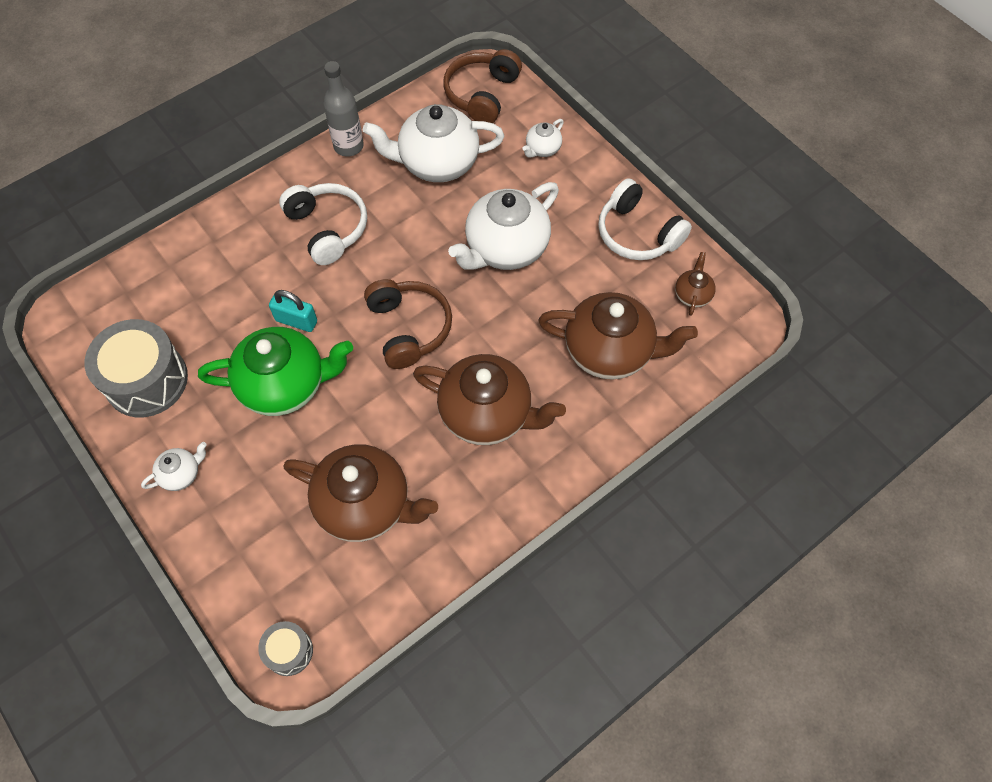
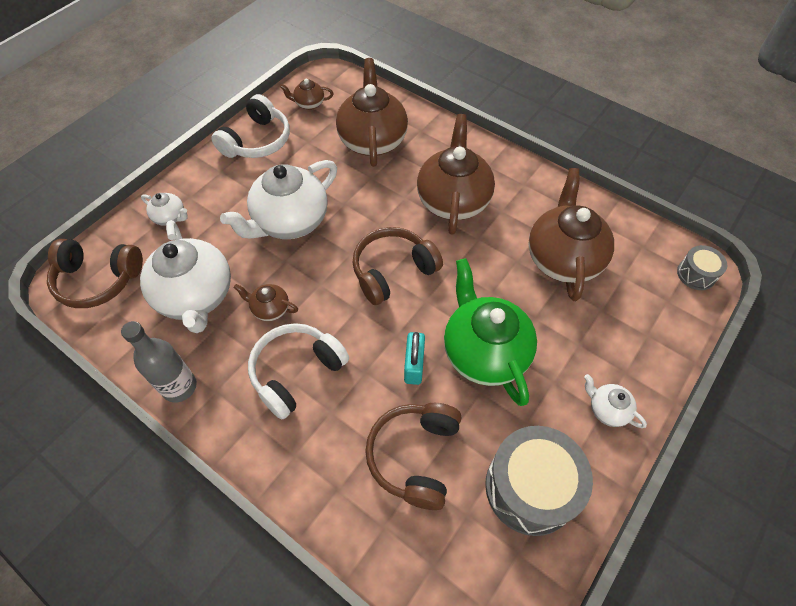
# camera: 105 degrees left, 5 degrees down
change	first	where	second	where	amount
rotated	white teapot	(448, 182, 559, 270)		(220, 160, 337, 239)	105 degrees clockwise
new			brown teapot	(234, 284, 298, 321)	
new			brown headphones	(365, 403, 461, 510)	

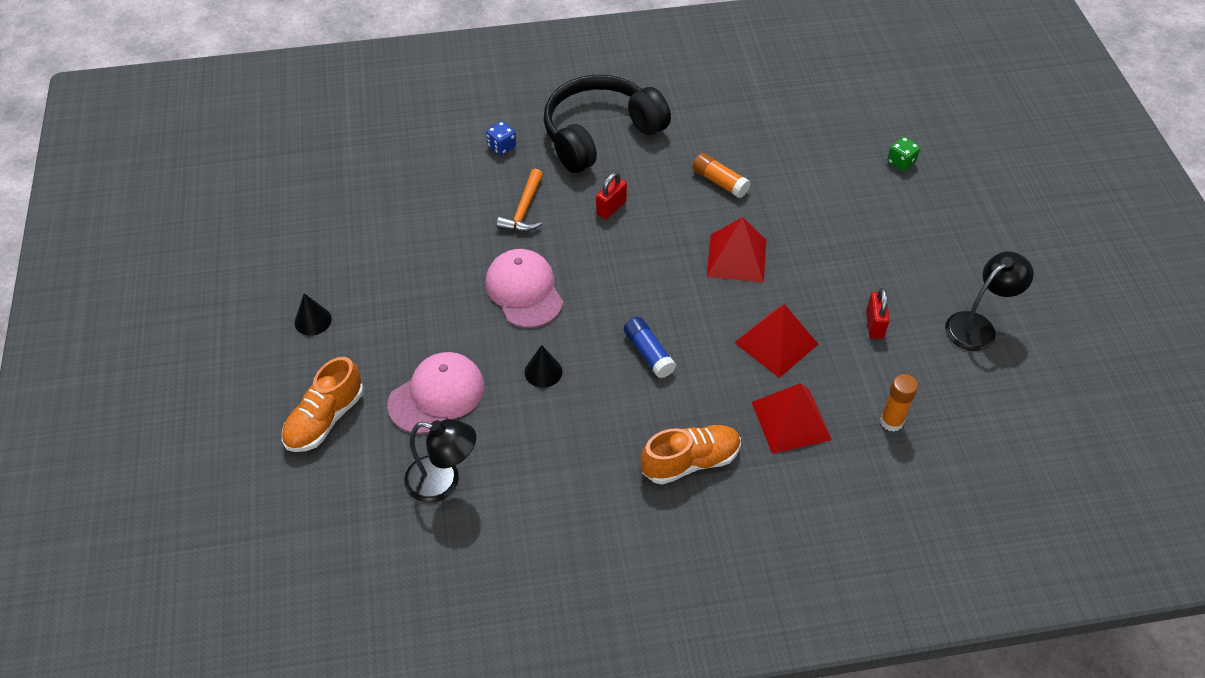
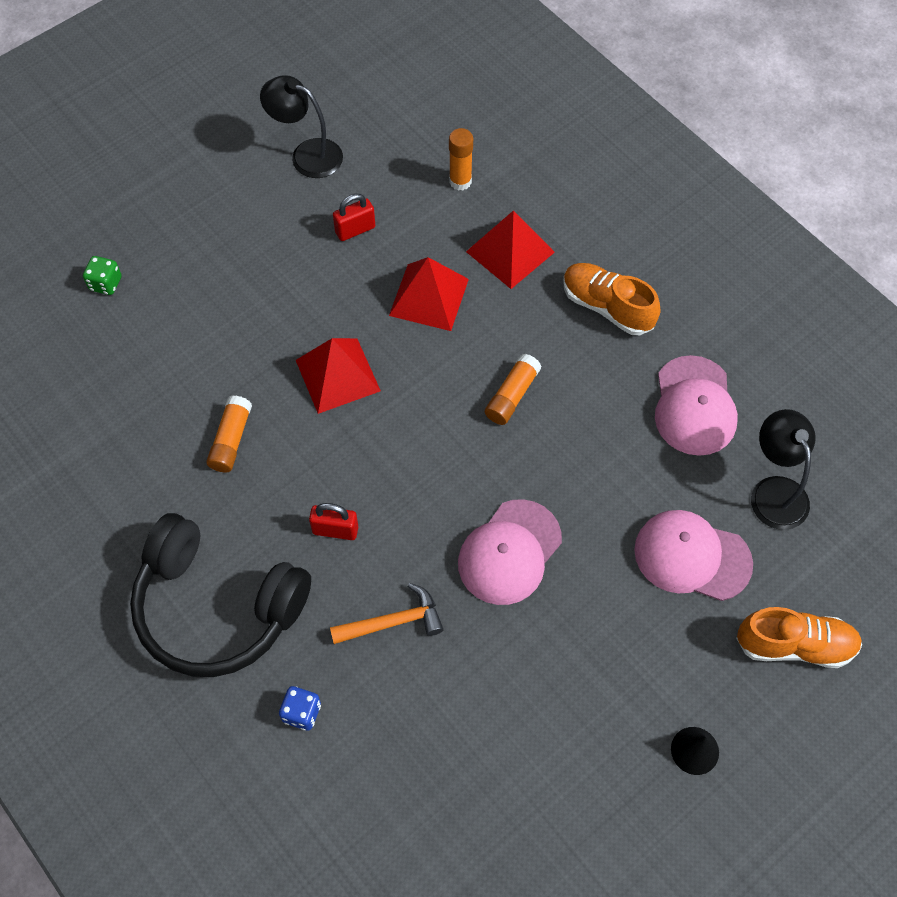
# camera: 120 degrees left, 10 degrees up
change	first	where	second	where	amount
repainted	blue glue stick	(624, 317, 676, 378)	orange glue stick	(485, 354, 542, 425)	
new			pink cap	(655, 355, 738, 456)	
gone	black cone	(524, 345, 563, 388)			

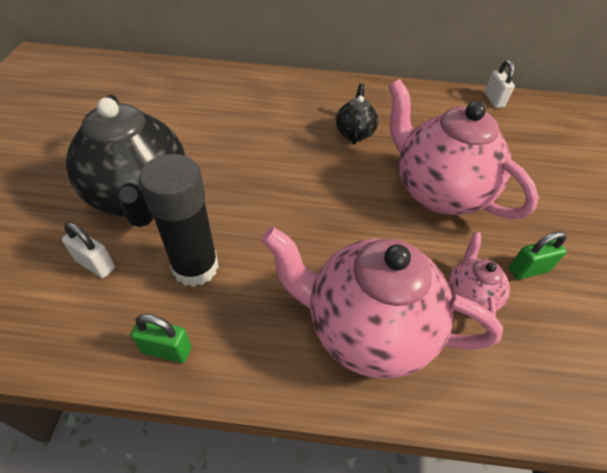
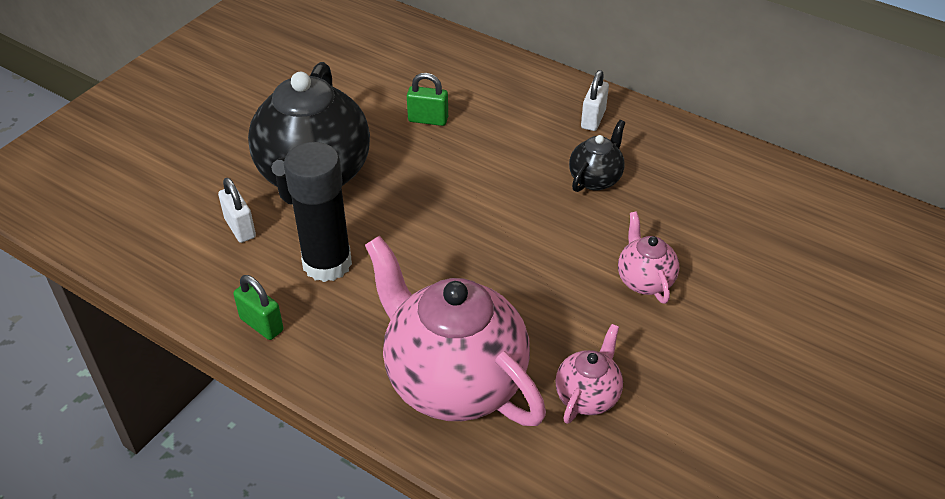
# camera: 30 degrees right, 5 degrees down
change	first	where	second	where	amount
shifted	green padlock	(509, 231, 567, 280)		(407, 73, 448, 126)	
shifted	white padlock	(484, 60, 515, 108)		(581, 70, 609, 131)	
scaled	pink teapot	(388, 79, 539, 219)		(618, 211, 679, 304)	x0.46

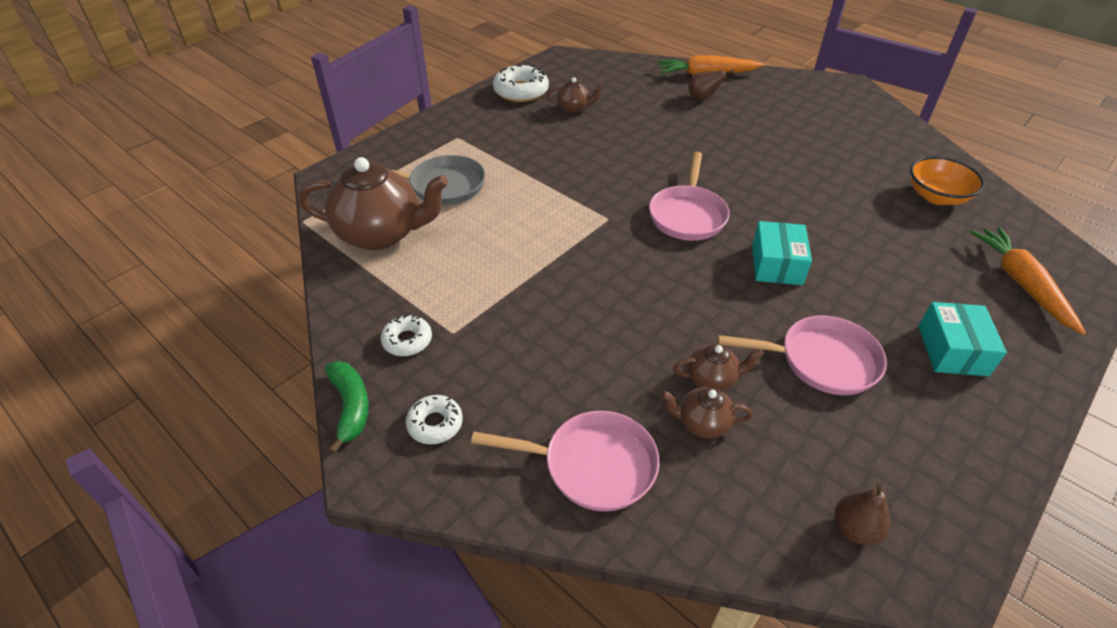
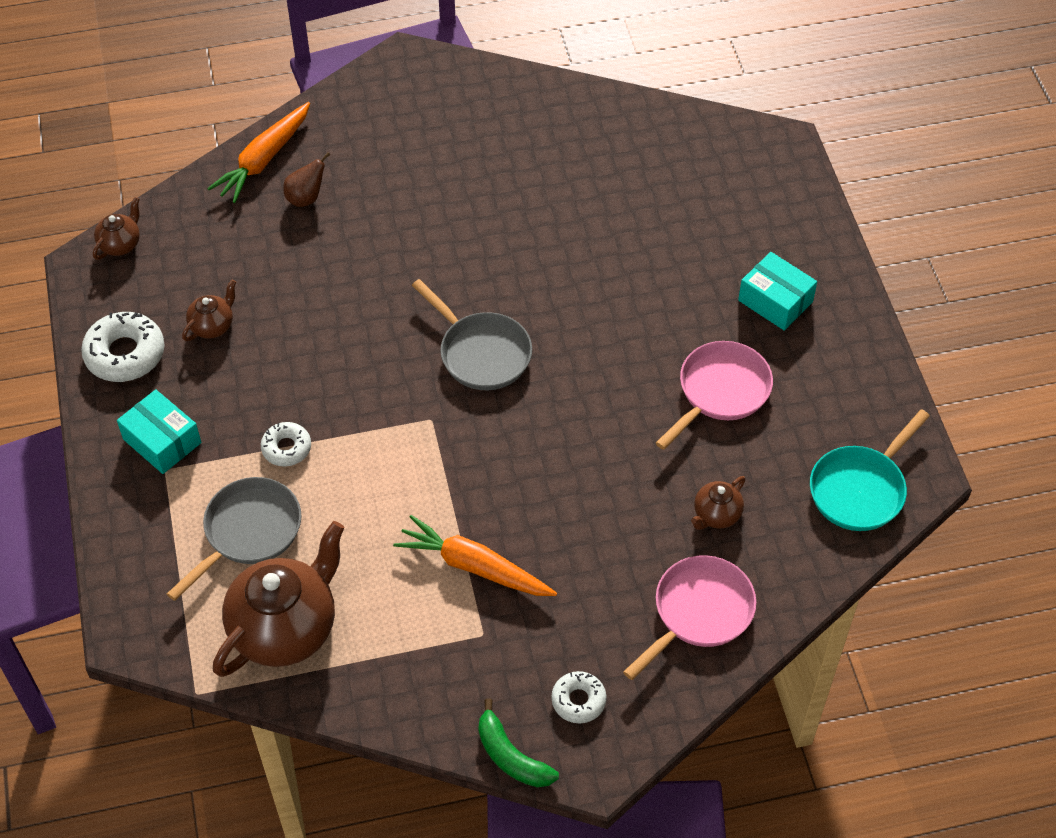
# camera: 55 degrees left, 10 degrees up
change	first	where	second	where	amount
shifted	brown teapot	(673, 344, 763, 391)		(93, 197, 140, 260)	
shifted	turquoise box	(752, 221, 812, 285)		(117, 389, 201, 474)	
shifted	white donut	(381, 314, 432, 356)		(261, 422, 311, 466)	
shifted	orange carrot	(970, 227, 1086, 335)		(393, 515, 557, 596)	
repainted	pink pan	(649, 152, 730, 241)	grey pan	(412, 279, 532, 390)	
rotated	green banana	(325, 361, 369, 454)		(478, 698, 559, 787)	150 degrees counterclockwise
swapped	brown pear	(834, 483, 890, 545)	turquoise pan	(810, 409, 930, 531)	
gone	orange bowl	(910, 157, 985, 205)			

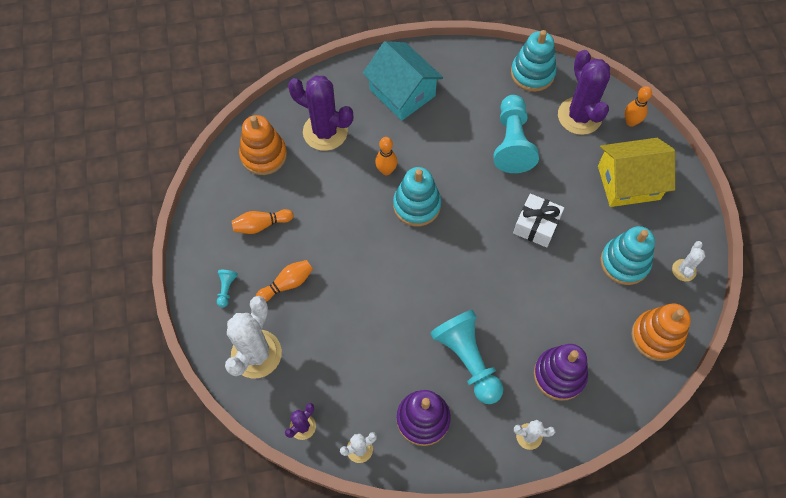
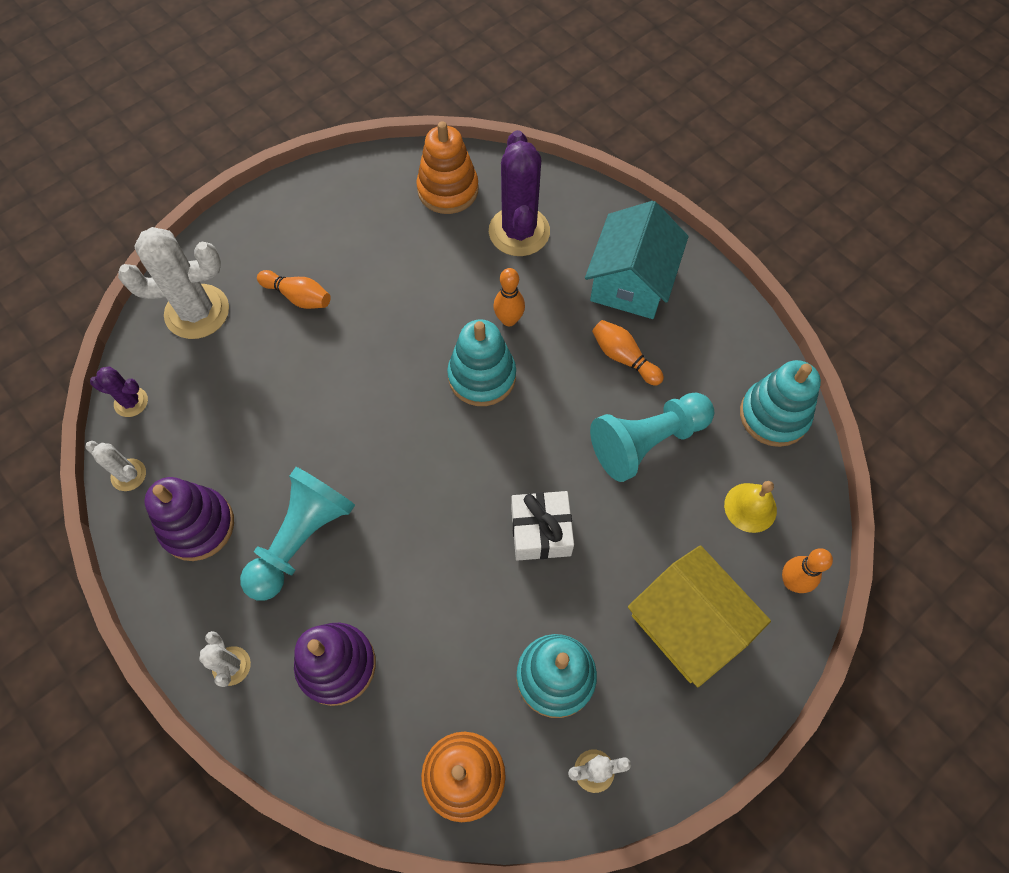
# camera: 60 degrees right, 0 degrees up
change	first	where	second	where	amount
shifted	orange bowling pin	(231, 209, 293, 234)		(592, 320, 664, 386)	
swapped	purple cactus	(558, 50, 610, 135)	yellow bell	(724, 481, 777, 533)	
gone	turquoise pawn	(217, 270, 238, 308)			

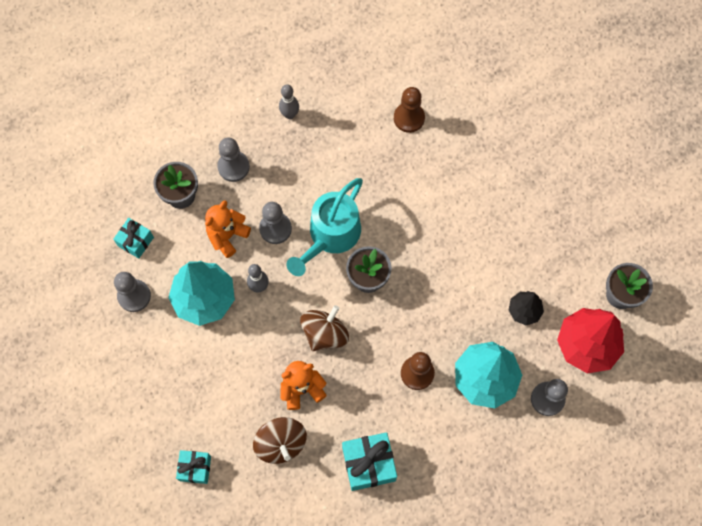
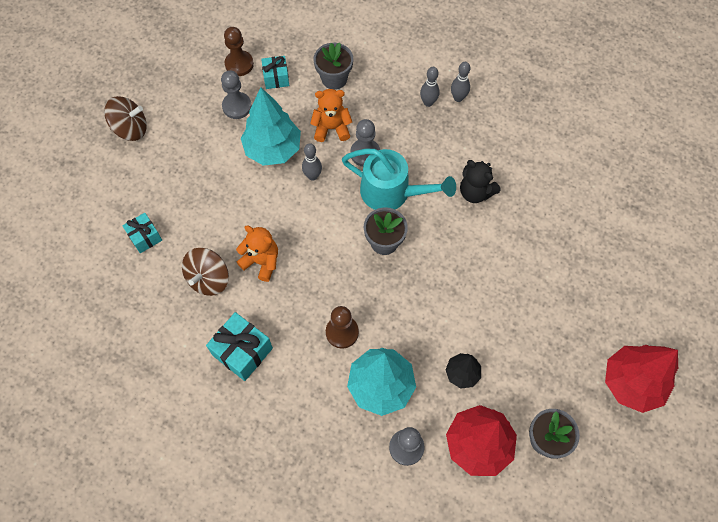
# camera: 50 degrees right, 5 degrees down
change	first	where	second	where	amount
shifted	brown spinning top	(300, 305, 349, 351)		(104, 96, 147, 141)	
shifted	brown pawn	(394, 87, 425, 133)		(224, 27, 254, 76)	
rotated	turquoise watering can	(287, 178, 363, 276)		(342, 149, 456, 210)	150 degrees counterclockwise
new			grey bowling pin	(420, 67, 440, 107)	
new			black teddy bear	(460, 160, 500, 203)	
new			red tree	(605, 345, 678, 413)	
gone	grey pawn	(217, 137, 250, 182)			

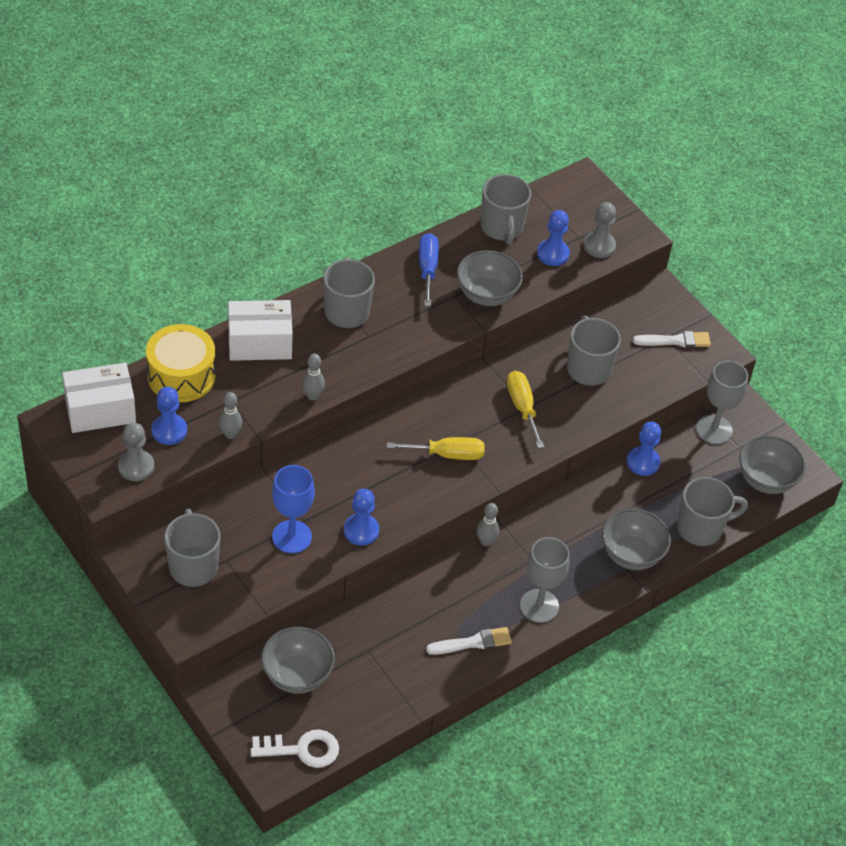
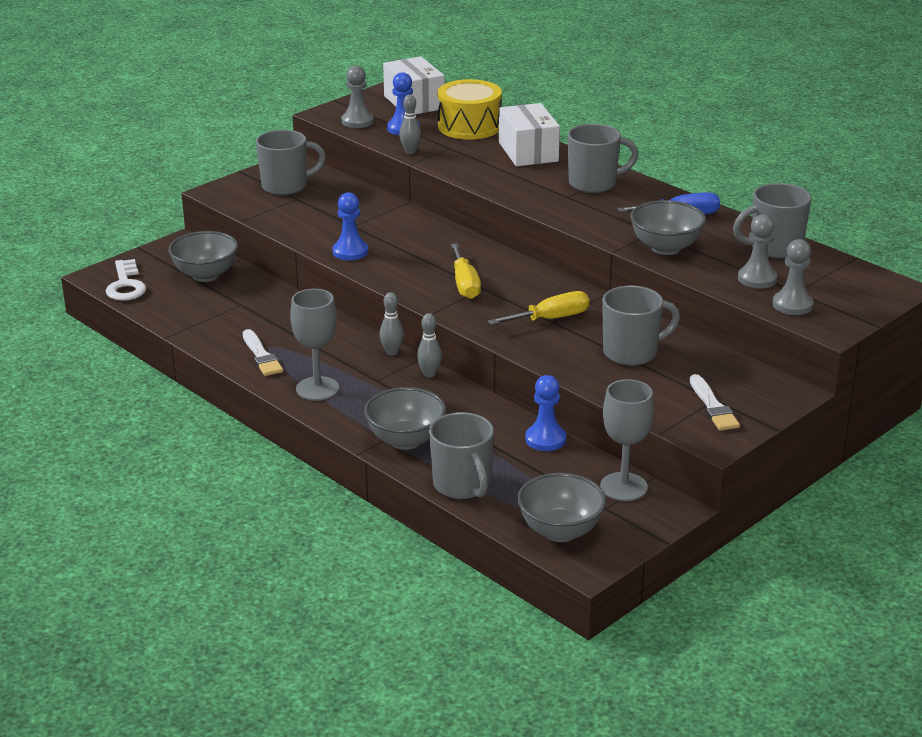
# camera: 85 degrees right, 20 degrees down
change	first	where	second	where	amount
shifted	grey bowling pin	(302, 354, 325, 400)		(417, 313, 442, 378)	
repainted	blue pawn	(537, 210, 570, 266)	grey pawn	(738, 214, 777, 289)	
gone	blue goblet	(272, 465, 315, 553)			

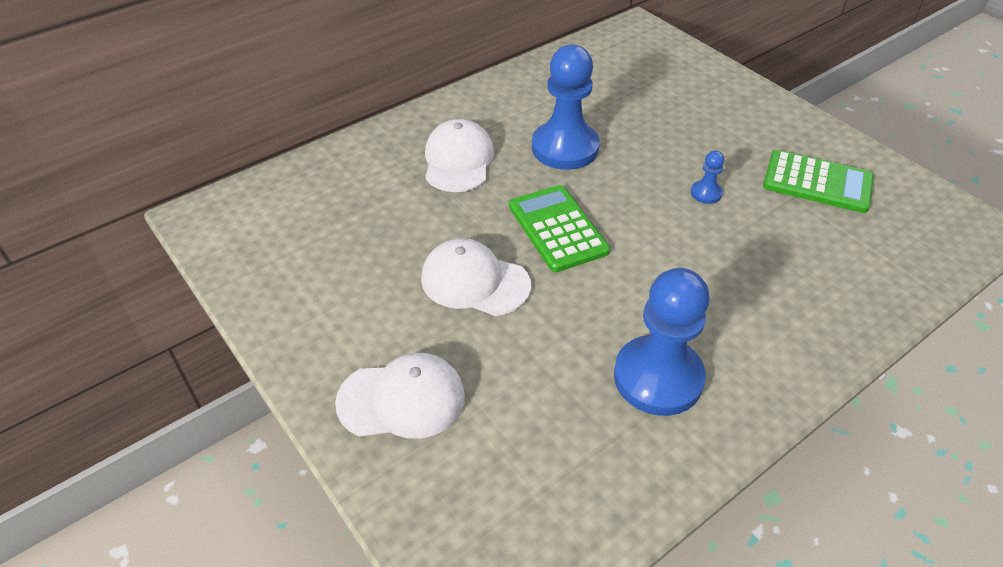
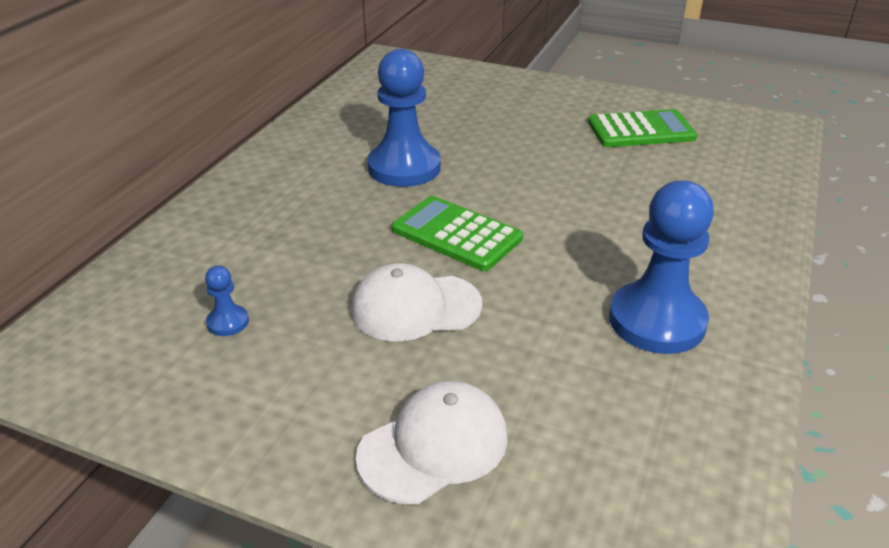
# camera: 30 degrees left, 10 degrees down
change	first	where	second	where	amount
shifted	blue pawn	(691, 151, 724, 204)		(205, 265, 249, 336)	
gone	white cap	(425, 119, 494, 192)			

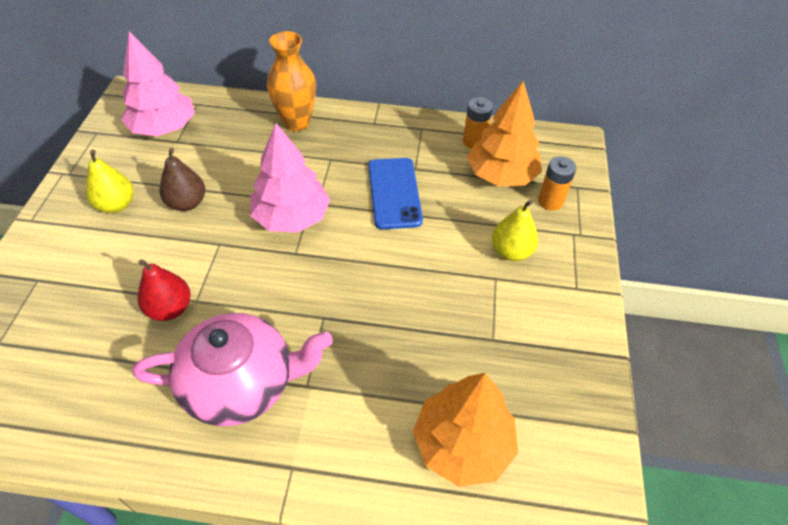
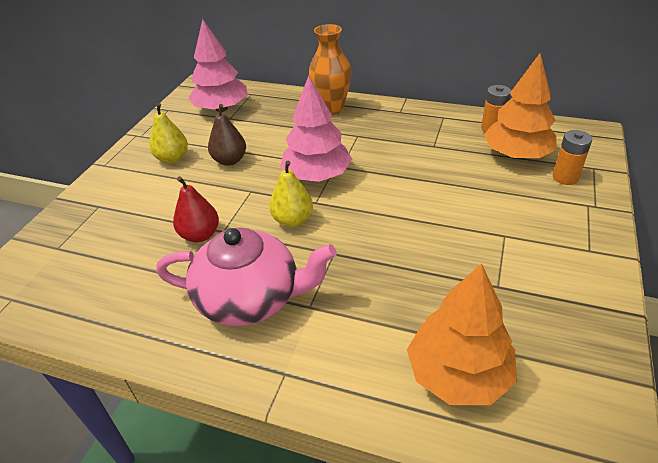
# camera: 15 degrees right, 10 degrees down
change	first	where	second	where	amount
shifted	yellow pear	(492, 200, 538, 261)		(269, 161, 313, 227)	
gone	blue phone	(368, 158, 423, 230)			

